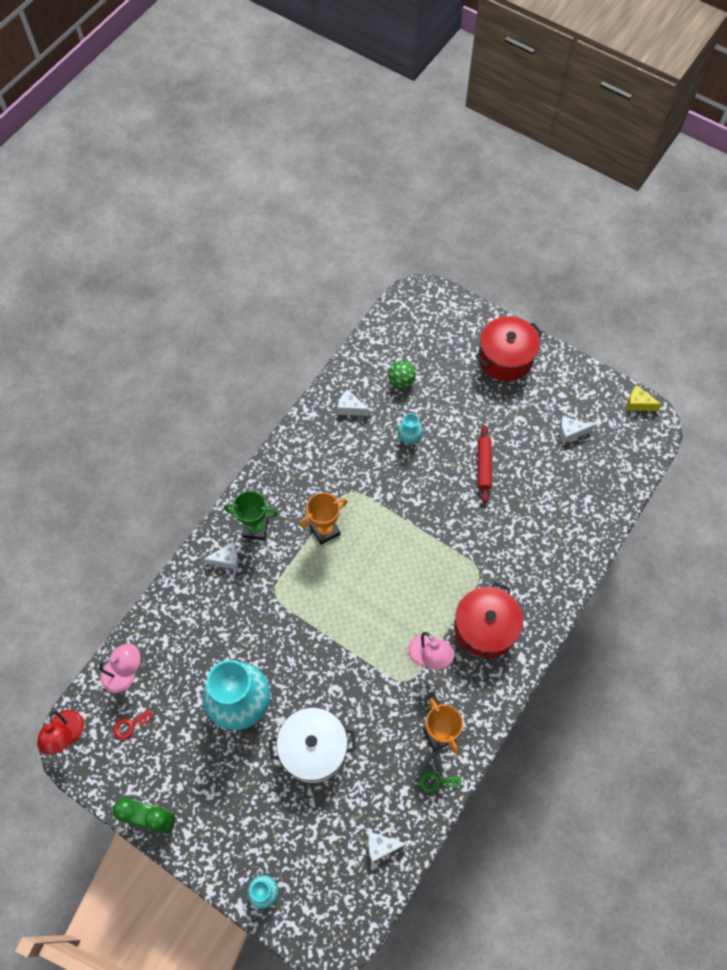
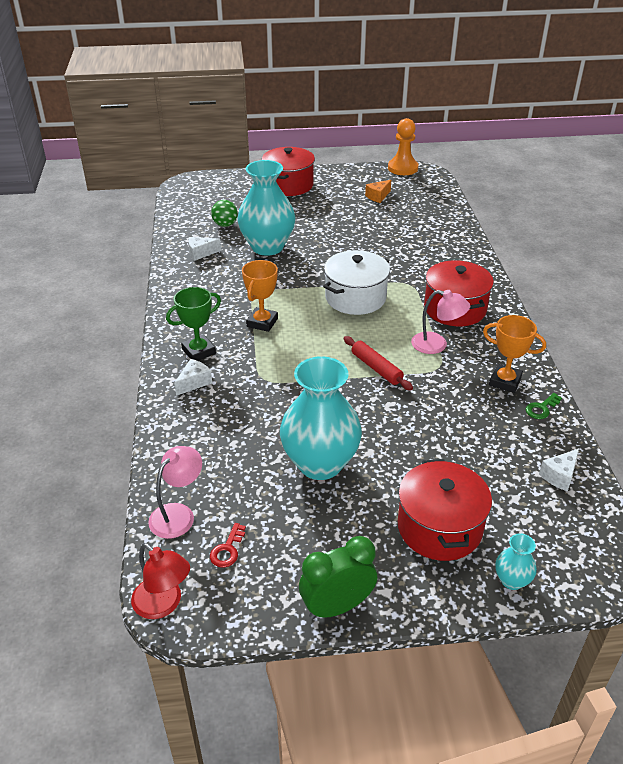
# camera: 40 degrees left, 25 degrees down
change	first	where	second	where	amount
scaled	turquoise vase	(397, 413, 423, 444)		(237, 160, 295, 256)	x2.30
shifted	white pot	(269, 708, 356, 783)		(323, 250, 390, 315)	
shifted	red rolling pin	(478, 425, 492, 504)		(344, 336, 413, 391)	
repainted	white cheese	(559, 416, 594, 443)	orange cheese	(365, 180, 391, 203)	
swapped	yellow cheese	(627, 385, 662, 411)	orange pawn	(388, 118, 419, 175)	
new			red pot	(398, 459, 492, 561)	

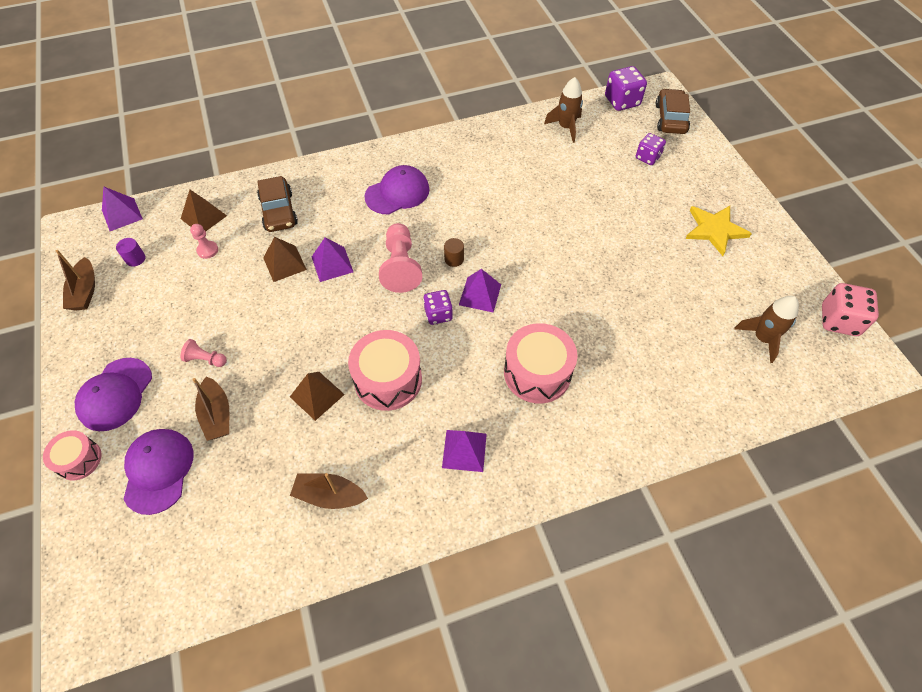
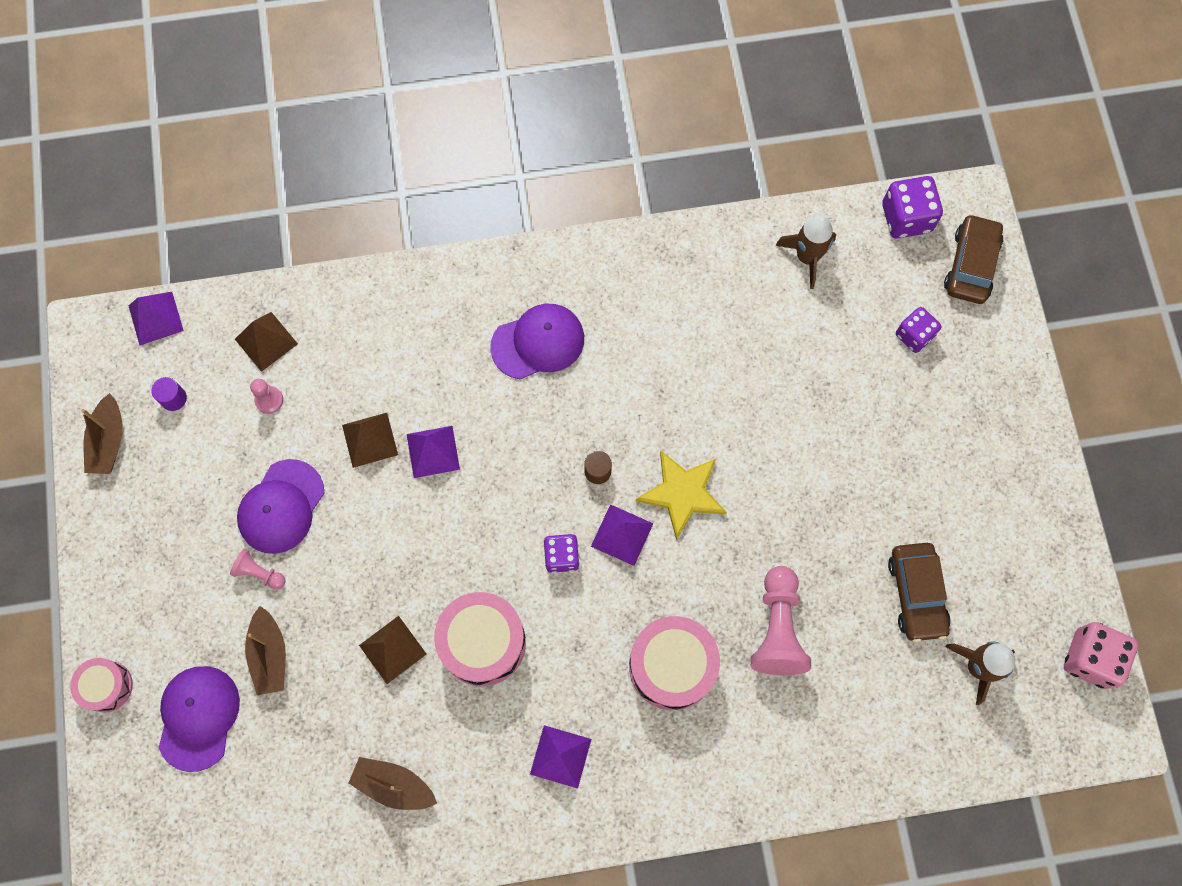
# camera: 10 degrees right, 15 degrees up
change	first	where	second	where	amount
shifted	purple cap	(75, 358, 152, 431)		(237, 459, 324, 554)	
shifted	yellow star	(685, 206, 752, 256)		(636, 450, 727, 540)	
shifted	pink pawn	(379, 223, 422, 293)		(751, 566, 811, 675)	
shifted	brown car	(257, 176, 298, 232)		(888, 543, 951, 642)	

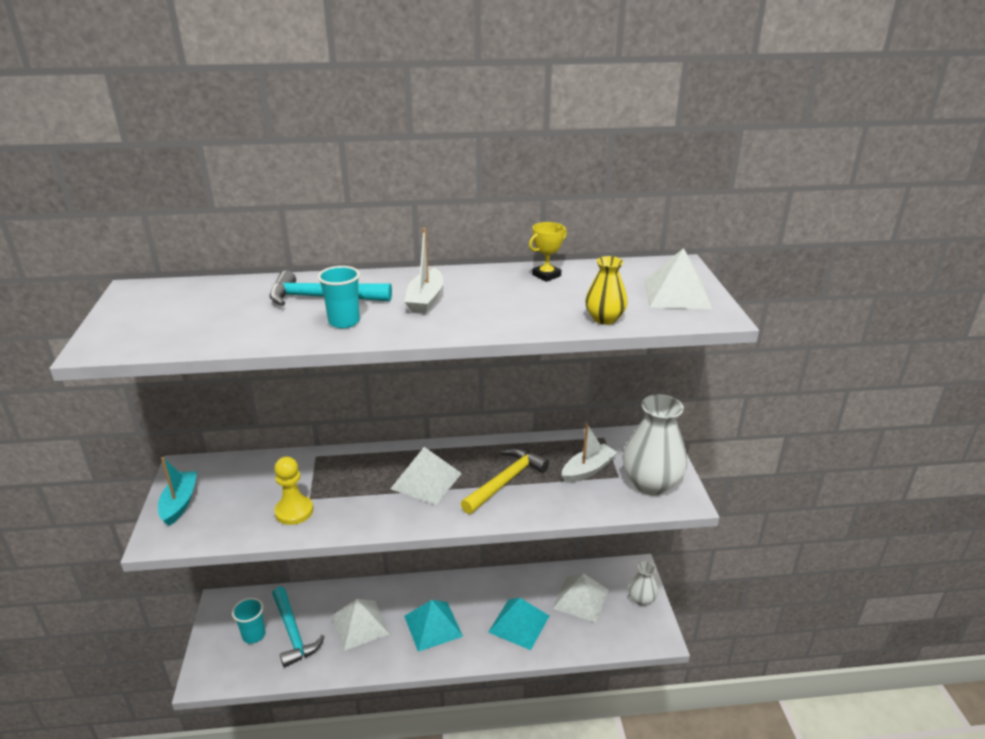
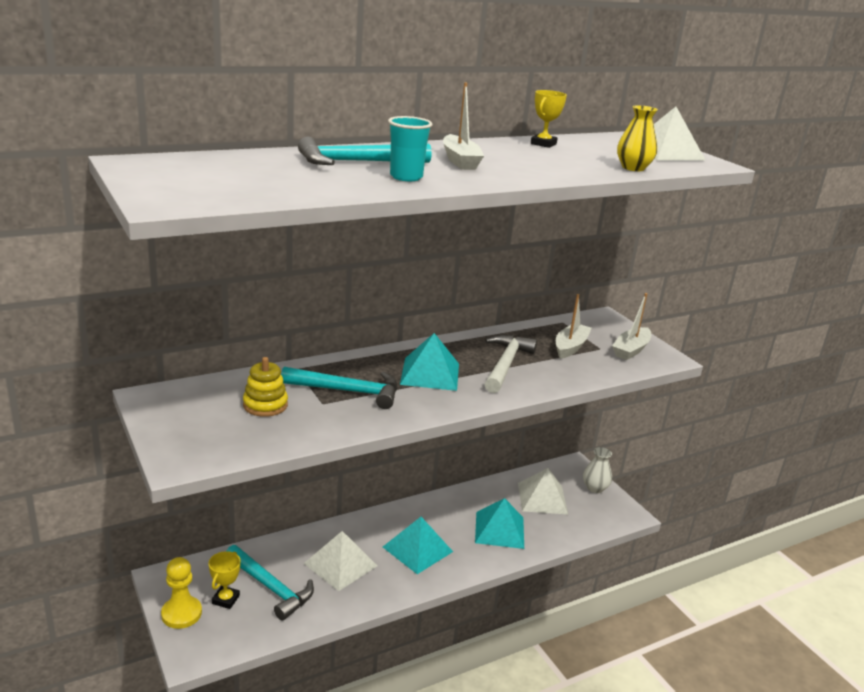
# camera: 25 degrees left, 5 degrees down
change	first	where	second	where	amount
shifted	yellow pawn	(274, 457, 313, 525)		(161, 557, 202, 629)	
swapped	turquoise cup	(232, 598, 265, 644)	yellow trophy	(208, 551, 241, 609)	
new			yellow stacking toy	(243, 357, 288, 417)	
new			turquoise hammer	(281, 367, 397, 409)	
repainted	white pyramid	(390, 447, 462, 505)	turquoise pyramid	(400, 333, 459, 391)	
repainted	yellow hammer	(461, 448, 549, 514)	white hammer	(485, 335, 537, 393)	
swapped	white vase	(622, 394, 687, 495)	white boat	(612, 293, 651, 360)	
gone	turquoise boat	(158, 457, 197, 526)			

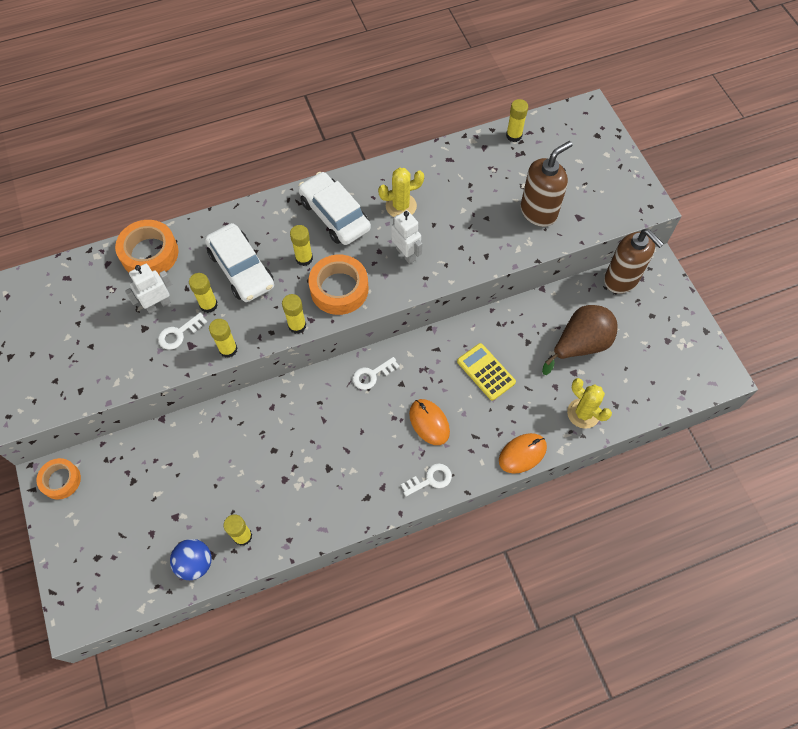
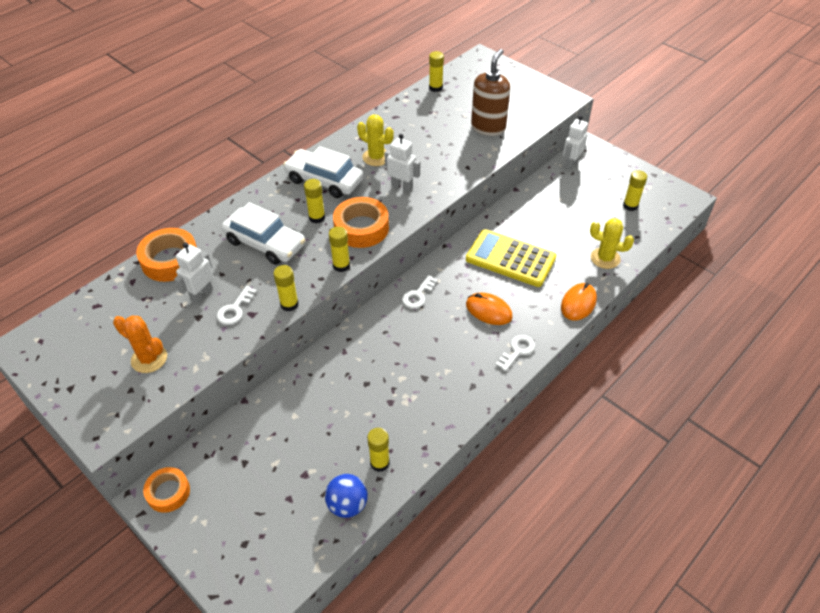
# camera: 25 degrees left, 15 degrees down
change	first	where	second	where	amount
new			orange cactus	(113, 315, 167, 373)	
rotated	yellow cactus	(378, 168, 424, 217)		(357, 114, 394, 166)	75 degrees clockwise
scaled	yellow calculator	(457, 343, 516, 401)		(466, 229, 556, 287)	x1.58
swapped	brown soap dispenser	(604, 229, 664, 294)	white robot	(563, 115, 588, 170)	
shifted	yellow glue stick	(189, 273, 218, 313)		(623, 170, 647, 211)	
gone	brown pear	(542, 305, 618, 375)			

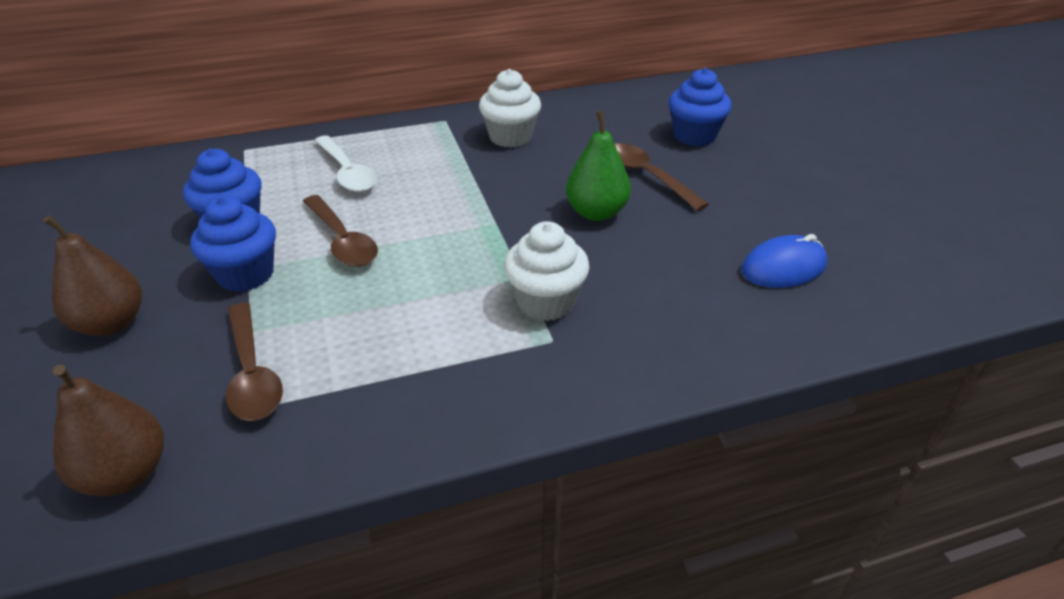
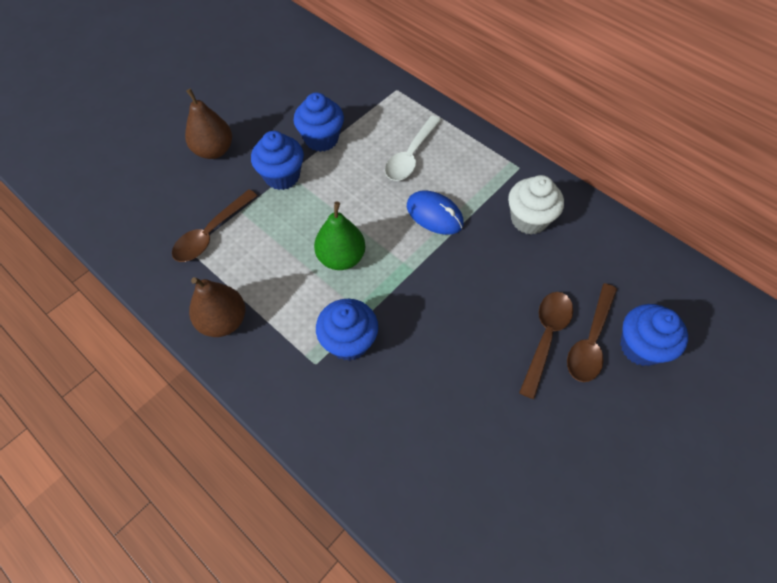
# camera: 60 degrees right, 20 degrees up
change	first	where	second	where	amount
shifted	brown pear	(52, 365, 164, 496)		(189, 277, 245, 337)	
shifted	green pear	(566, 111, 631, 221)		(314, 201, 365, 270)	
repainted	white cupcake	(504, 221, 589, 321)	blue cupcake	(316, 299, 378, 361)	
shifted	blue mouse	(741, 234, 827, 288)		(407, 190, 464, 235)	
shifted	brown spoon	(303, 195, 378, 267)		(567, 283, 617, 382)	

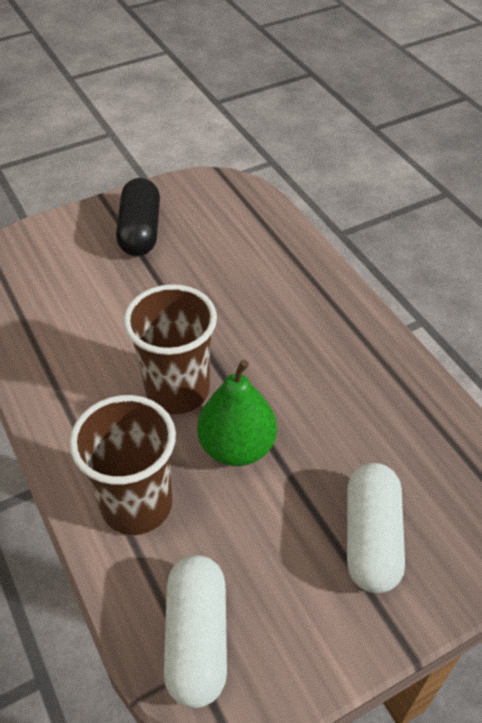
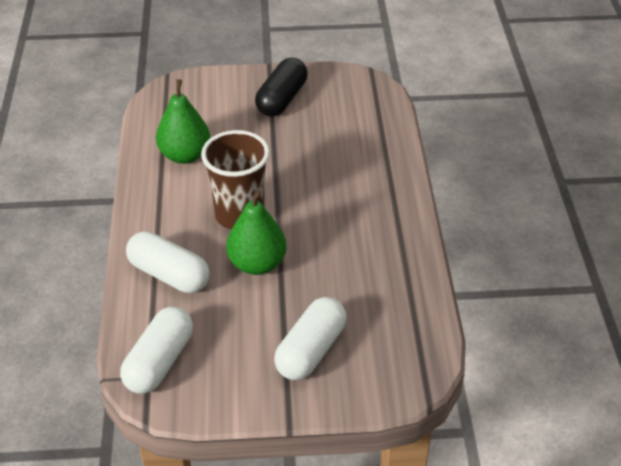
# camera: 25 degrees right, 5 degrees down
change	first	where	second	where	amount
swapped	brown cup	(69, 395, 176, 535)	white capsule	(126, 231, 210, 293)	
new			green pear	(156, 79, 210, 164)	

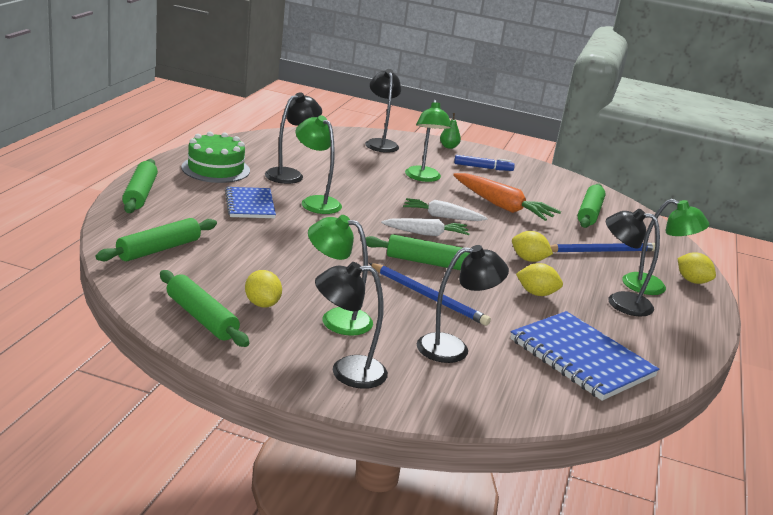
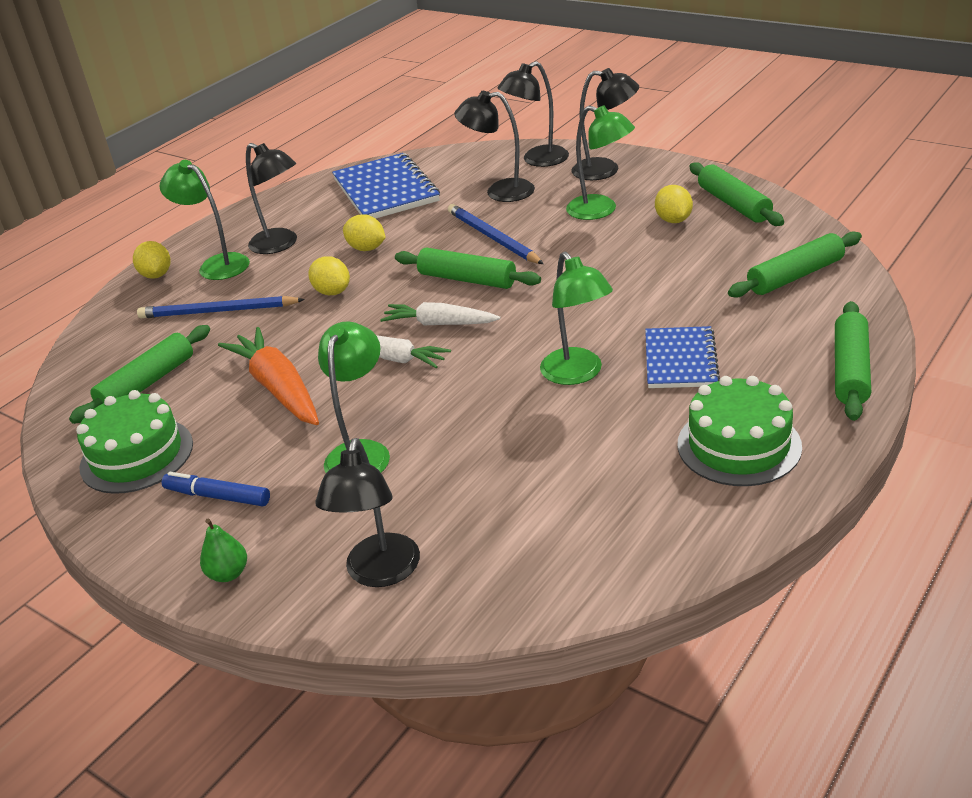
# camera: 155 degrees left, 10 degrees up
change	first	where	second	where	amount
new			green cake	(76, 390, 193, 494)	
shifted	black lamp	(265, 92, 322, 184)		(498, 61, 569, 167)	

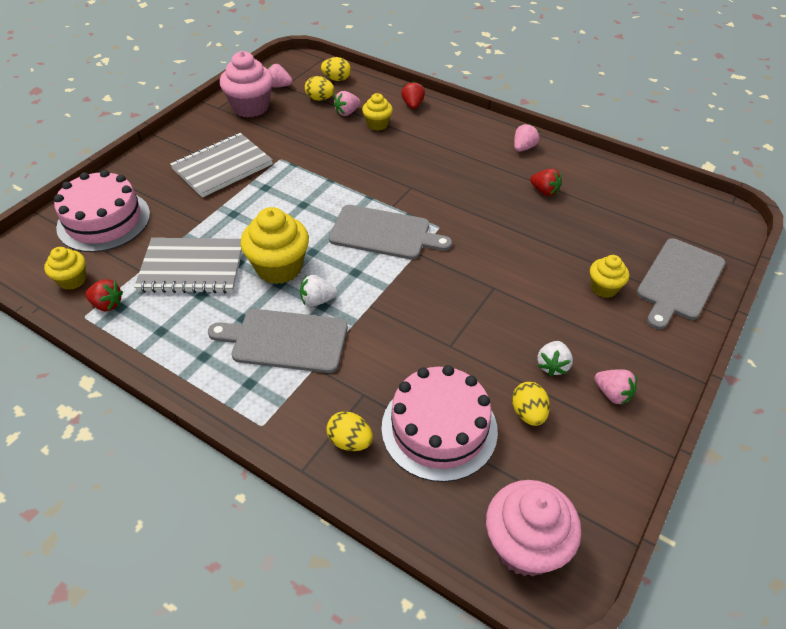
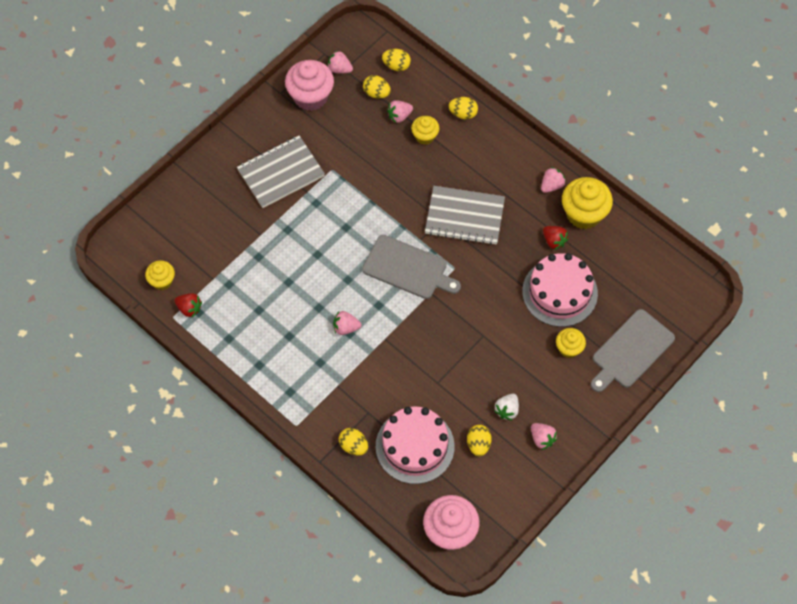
# camera: 10 degrees right, 15 degrees up
change	first	where	second	where	amount
repainted	white strawberry	(300, 275, 337, 307)	pink strawberry	(333, 311, 361, 335)	
shifted	grey notebook	(134, 238, 242, 293)		(425, 186, 505, 245)	
swapped	red strawberry	(401, 81, 425, 109)	yellow egg	(449, 97, 478, 119)	
shifted	pink cake	(54, 170, 150, 252)		(522, 253, 598, 327)	
shifted	yellow cupcake	(241, 207, 309, 284)		(562, 177, 613, 229)	
gone	grey cutting board	(208, 309, 348, 373)			

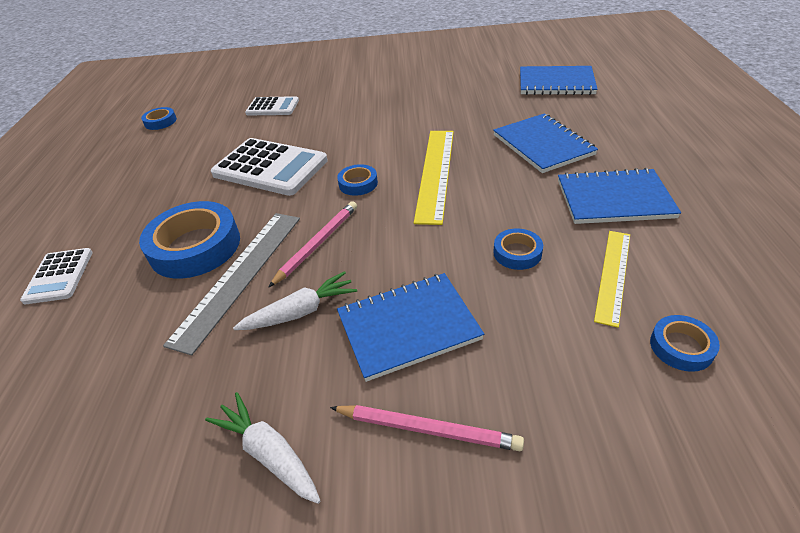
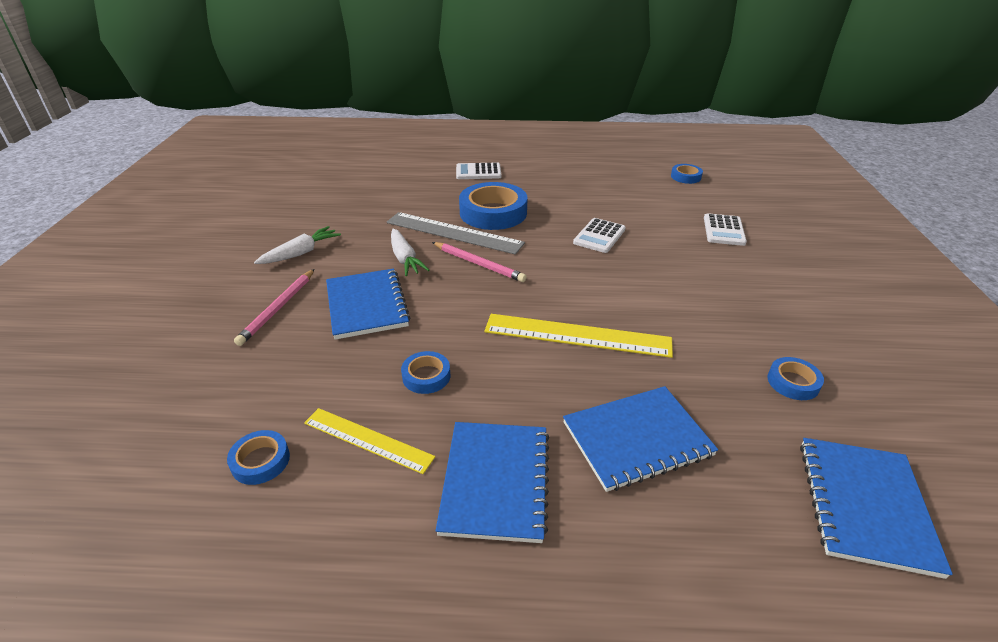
# camera: 90 degrees right, 5 degrees down
change	first	where	second	where	amount
scaled	white calculator	(211, 138, 328, 196)		(573, 218, 626, 253)	x0.57
shifted	blue tape	(337, 164, 378, 196)		(767, 357, 824, 400)	

